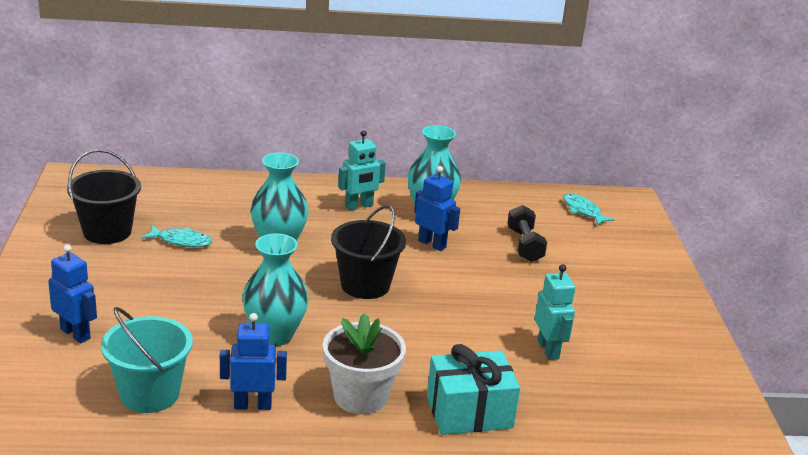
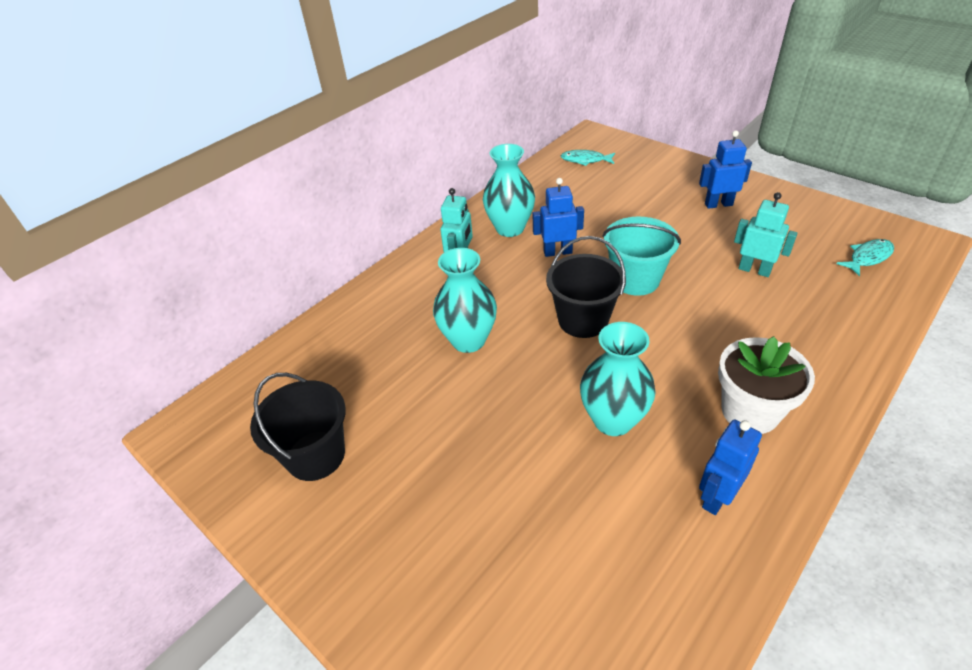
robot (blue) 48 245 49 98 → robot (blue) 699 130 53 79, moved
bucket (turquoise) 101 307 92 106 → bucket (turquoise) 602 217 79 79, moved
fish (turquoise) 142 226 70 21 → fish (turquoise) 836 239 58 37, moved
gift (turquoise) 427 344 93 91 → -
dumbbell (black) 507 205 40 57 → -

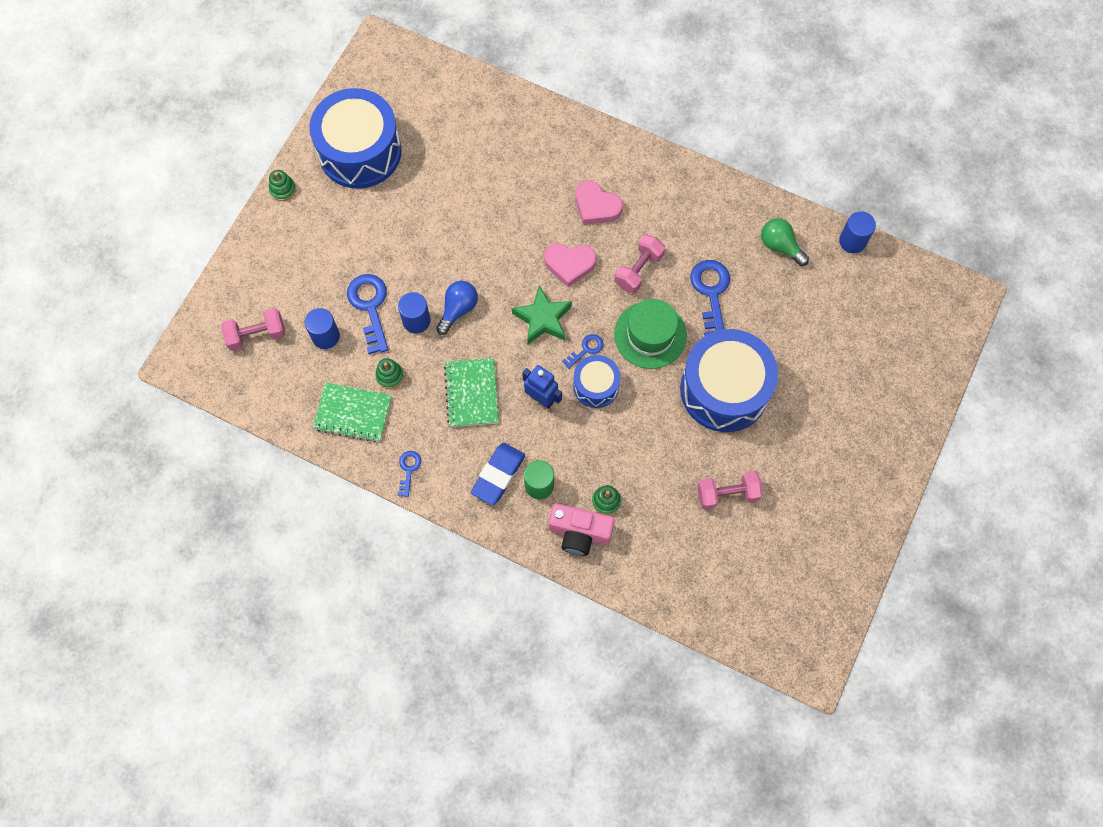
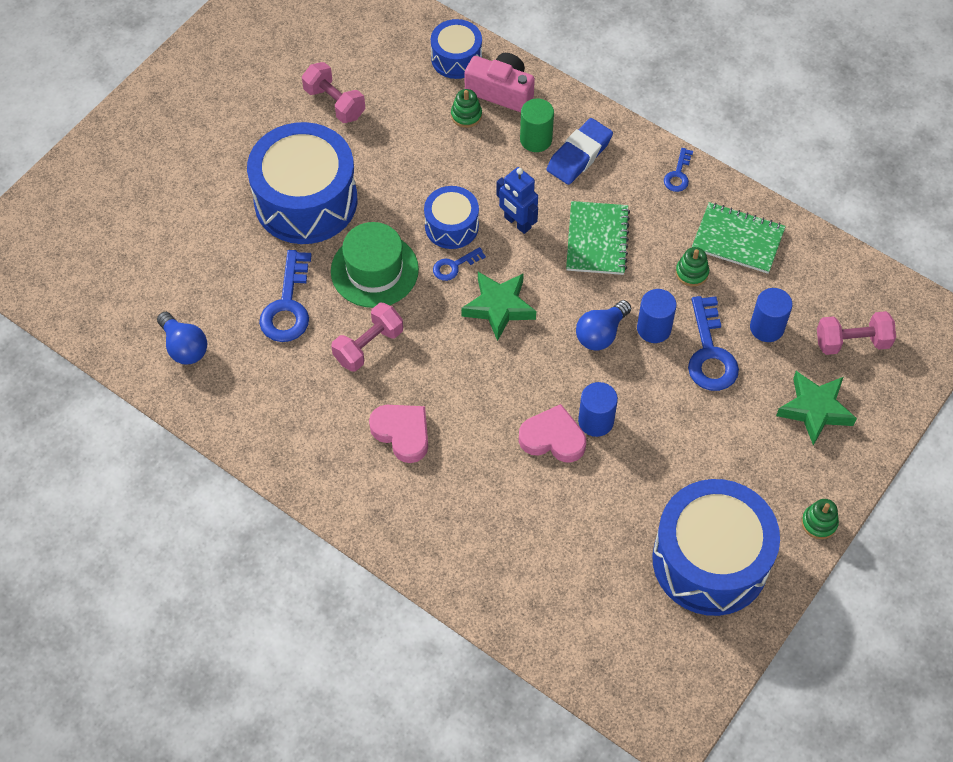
heart (pink) 544 243 52 44 → heart (pink) 519 404 67 58, moved
dumbbell (pink) 697 471 66 39 → dumbbell (pink) 302 62 63 61, 45 degrees clockwise
light bulb (green) 761 218 48 48 → light bulb (blue) 157 312 50 52
cylinder (blue) 839 211 37 42 → cylinder (blue) 578 382 40 55, moved
- → drum (blue) 431 19 51 60
- → star (green) 776 371 81 75

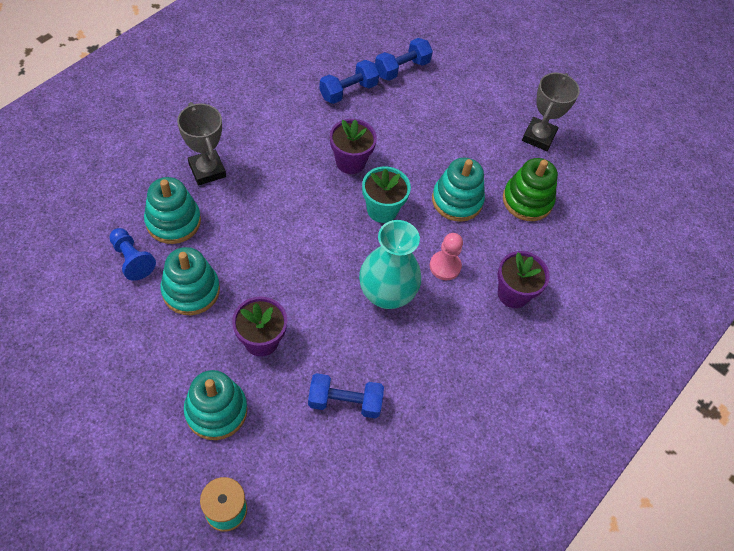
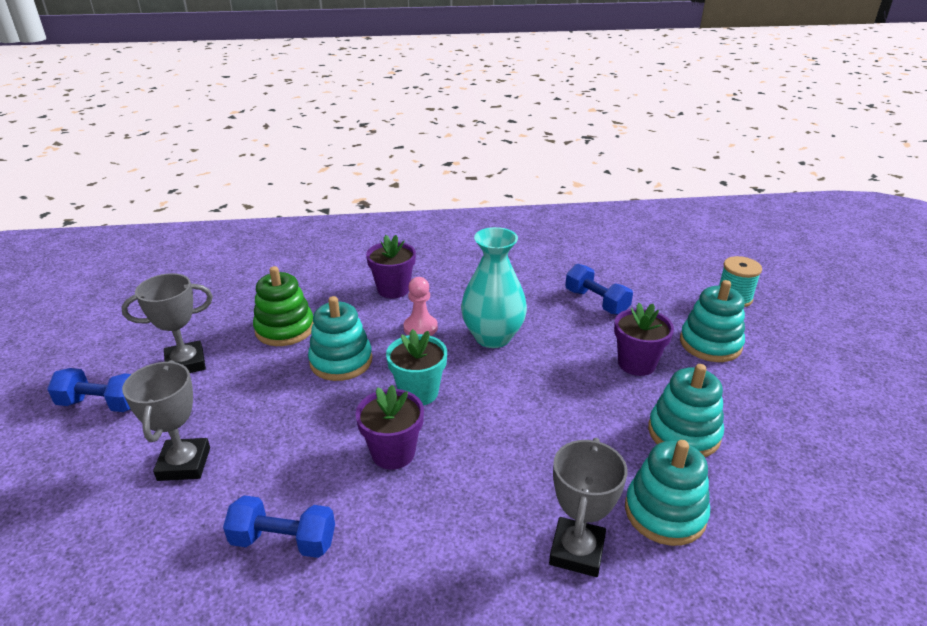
pawn (blue) 109 228 47 53 → -
dumbbell (blue) 375 38 58 43 → dumbbell (blue) 47 368 84 44, moved
- → trophy (grey) 122 360 88 121

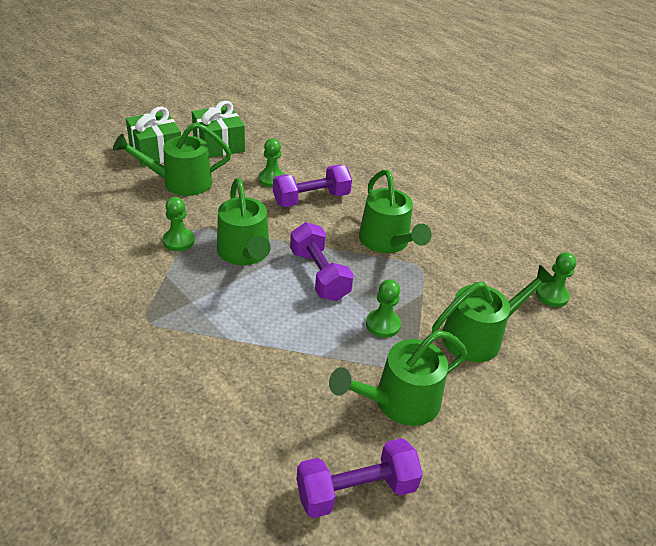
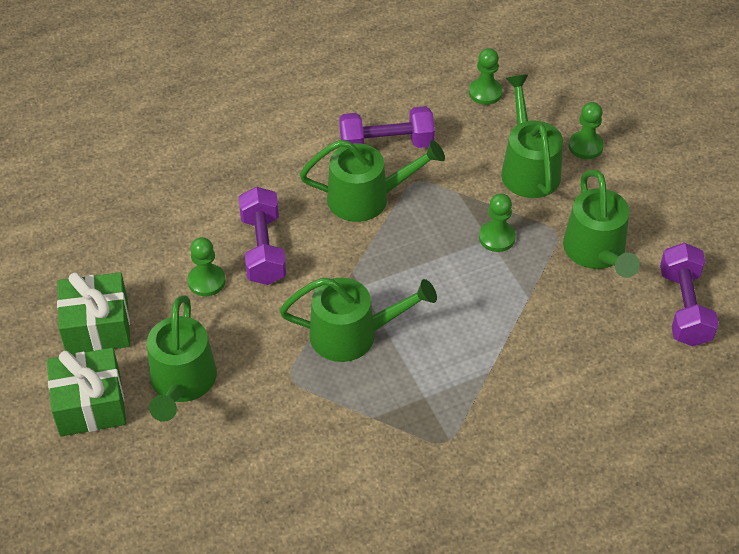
pawn (green) 163 197 32 54 → pawn (green) 569 102 35 57, moved
dumbbell (purple) 290 222 64 79 → dumbbell (purple) 339 106 96 42, moved

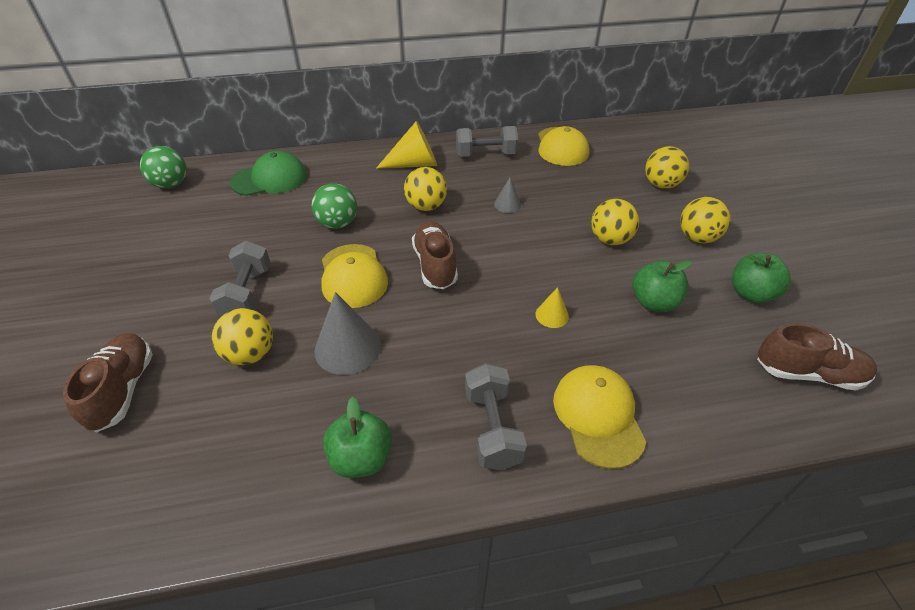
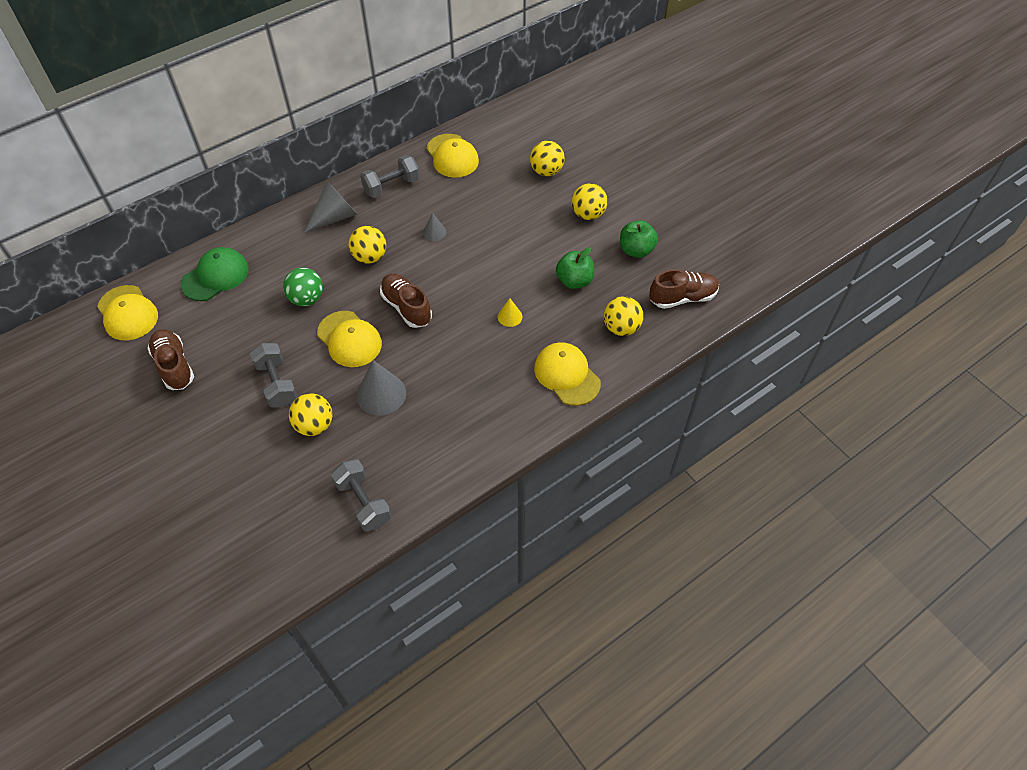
shoe (brown) 63 333 90 99 → shoe (brown) 147 329 47 61, moved
ball (green) 140 146 47 42 → cap (yellow) 97 285 61 56
apple (green) 323 397 69 81 → -
cone (yellow) 376 121 61 48 → cone (grey) 304 181 53 52
dumbbell (grey) 465 363 62 107 → dumbbell (grey) 331 459 60 73, moved
ball (yellow) 591 199 48 46 → ball (yellow) 604 296 40 40, moved

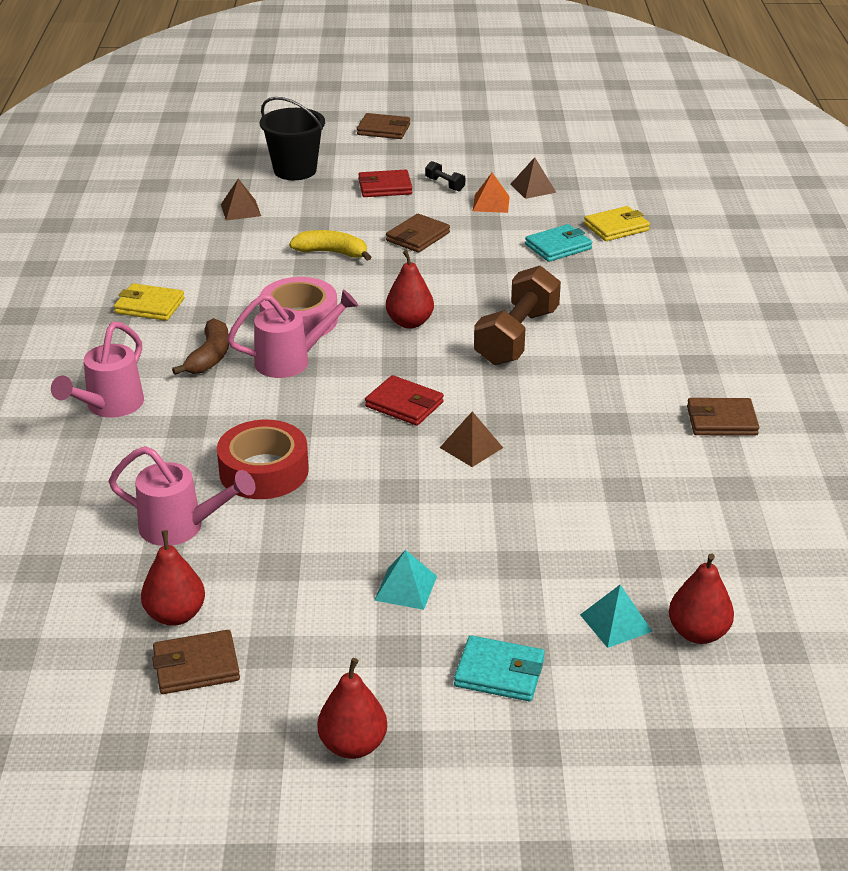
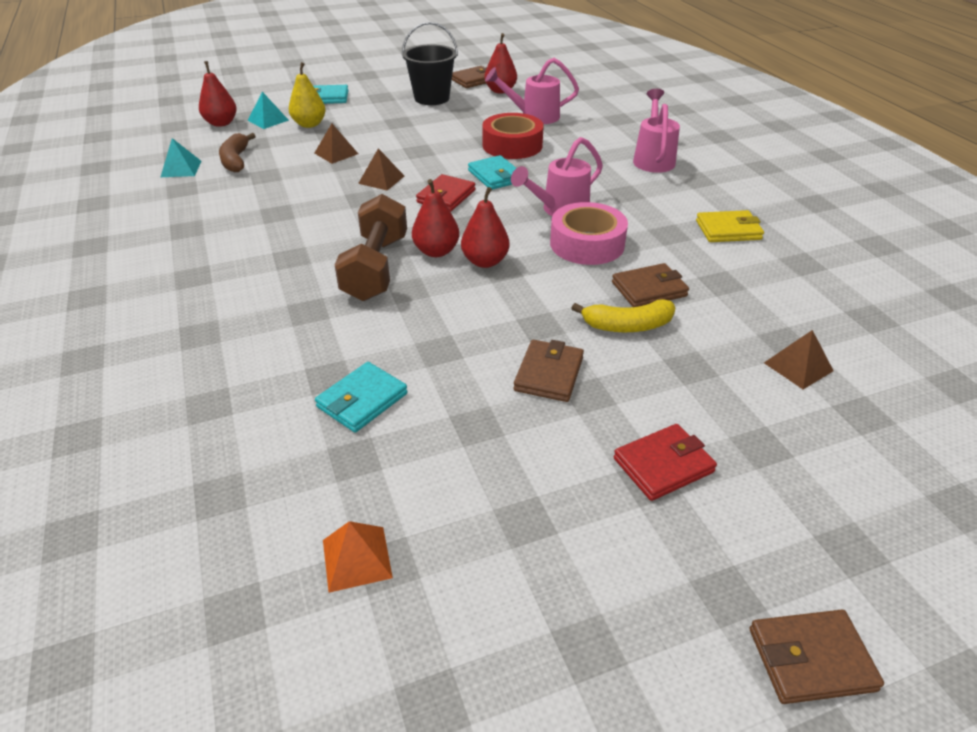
banana (brown) 172 318 57 57 → banana (brown) 219 133 37 39, moved
bucket (black) 260 97 65 83 → bucket (black) 402 22 56 83, moved
pear (red) 317 658 70 101 → pear (red) 412 179 47 78, moved
wallet (red) 365 375 79 51 → wallet (red) 416 174 60 38, 75 degrees counterclockwise
pyramid (turquoise) 374 550 63 60 → pyramid (turquoise) 161 138 41 39, moved
dumbbell (black) 425 161 40 30 → -
pyramid (orange) 473 172 37 41 → pyramid (orange) 323 521 70 72, moved
pyramid (brown) 510 157 47 42 → pyramid (brown) 314 124 44 40, moved
wallet (yellow) 584 206 66 35 → -
wallet (brown) 687 398 72 38 → wallet (brown) 612 263 77 44, moved
- → pear (yellow) 289 62 37 66
- → wallet (turquoise) 468 155 48 35

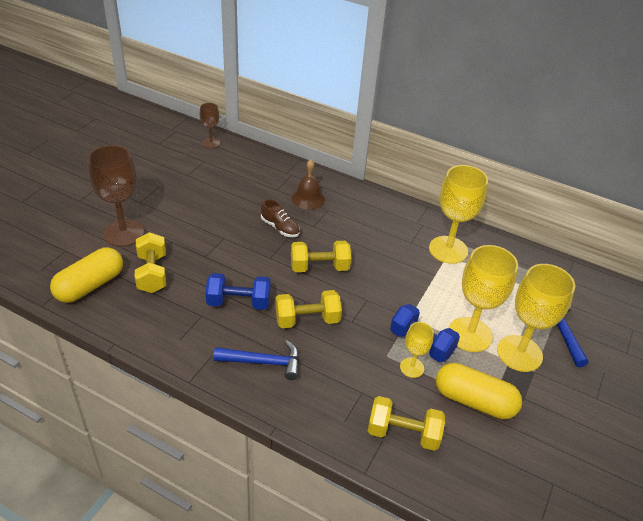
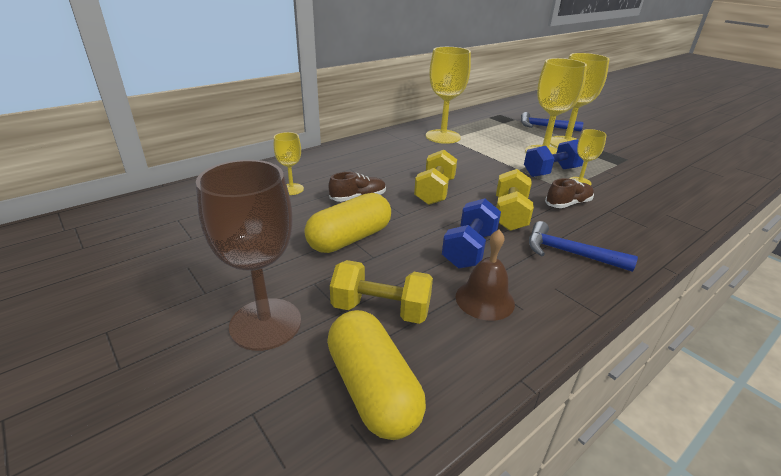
goblet (brown) 200 103 20 45 → -
hammer (blue) 213 340 87 40 → hammer (blue) 529 221 109 51, 90 degrees counterclockwise
bell (brown) 292 159 33 51 → bell (brown) 456 229 59 92, moved
dumbbell (yellow) 368 396 77 55 → -
capsule (yellow) 436 363 86 56 → capsule (yellow) 305 193 86 60, moved
- → goblet (yellow) 274 132 30 63
- → shoe (brown) 545 178 49 30

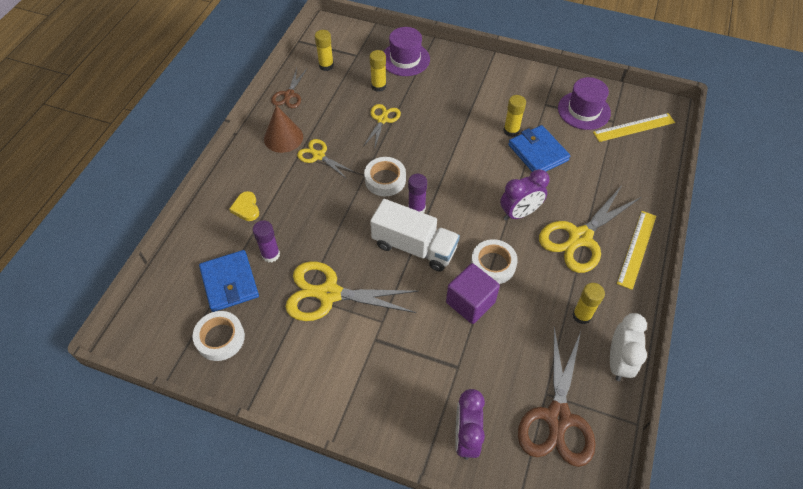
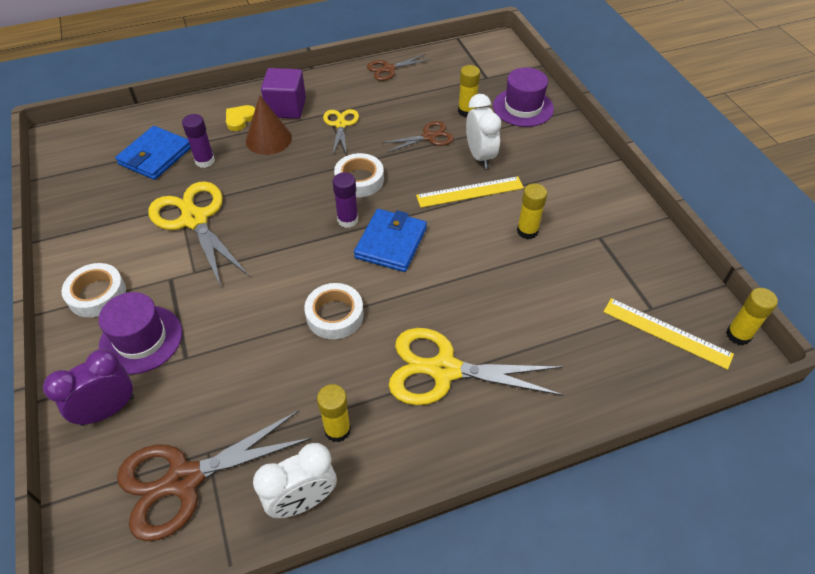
tape (white) 192 311 53 50 → tape (white) 61 263 65 54, moved
cone (brown) 264 105 39 48 → cone (brown) 246 95 46 60, moved
glue stick (yellow) 315 30 19 41 → glue stick (yellow) 726 288 52 57, moved
scissors (yellow) 364 104 37 46 → scissors (brown) 382 121 72 32
truck (white) 370 199 90 73 → -
cube (purple) 446 263 54 61 → cube (purple) 261 68 45 51, moved
clock (purple) 500 169 50 52 → -
wallet (blue) 508 125 62 47 → wallet (blue) 354 209 73 63, moved
hat (purple) 558 77 53 53 → hat (purple) 99 292 83 82, moved
ruler (yellow) 617 211 39 79 → ruler (yellow) 416 176 108 32, moved
- → clock (white) 466 94 35 75

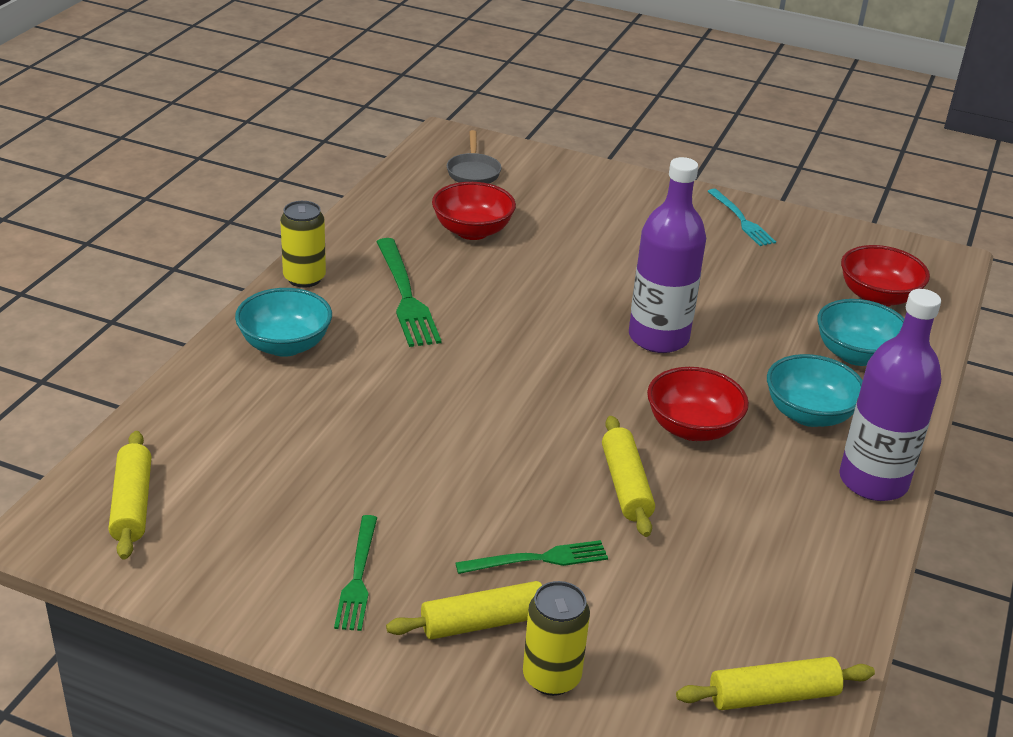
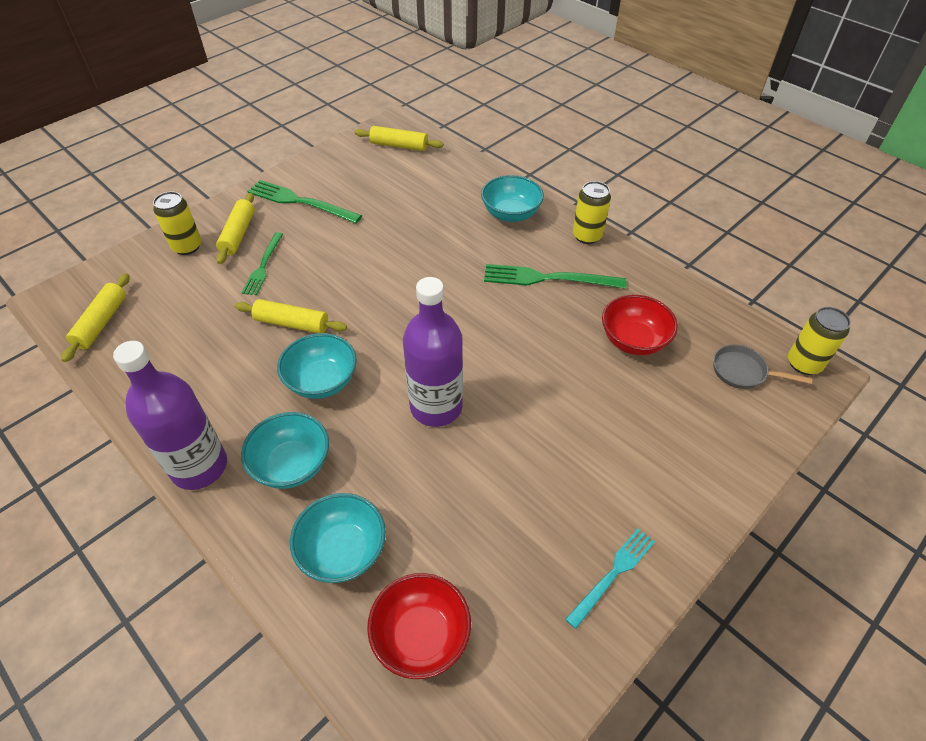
fork (green) 334 515 43 116 → fork (green) 247 180 115 43, x1.55
bowl (red) 647 367 102 74 → bowl (turquoise) 277 333 80 66
fork (turquoise) 707 189 69 57 → fork (turquoise) 565 529 90 100, 135 degrees clockwise
- → can (yellow) 788 307 63 68

